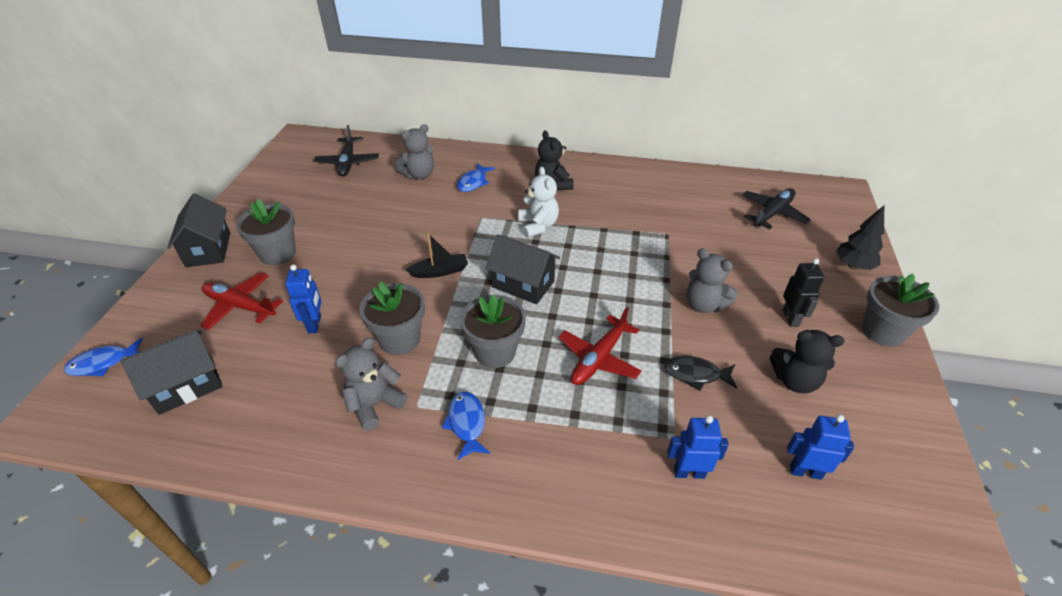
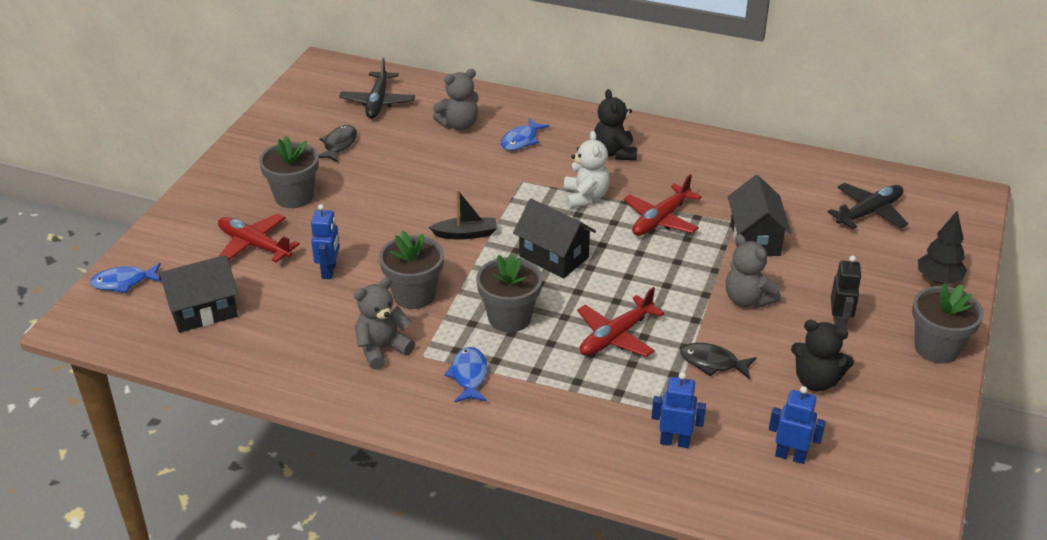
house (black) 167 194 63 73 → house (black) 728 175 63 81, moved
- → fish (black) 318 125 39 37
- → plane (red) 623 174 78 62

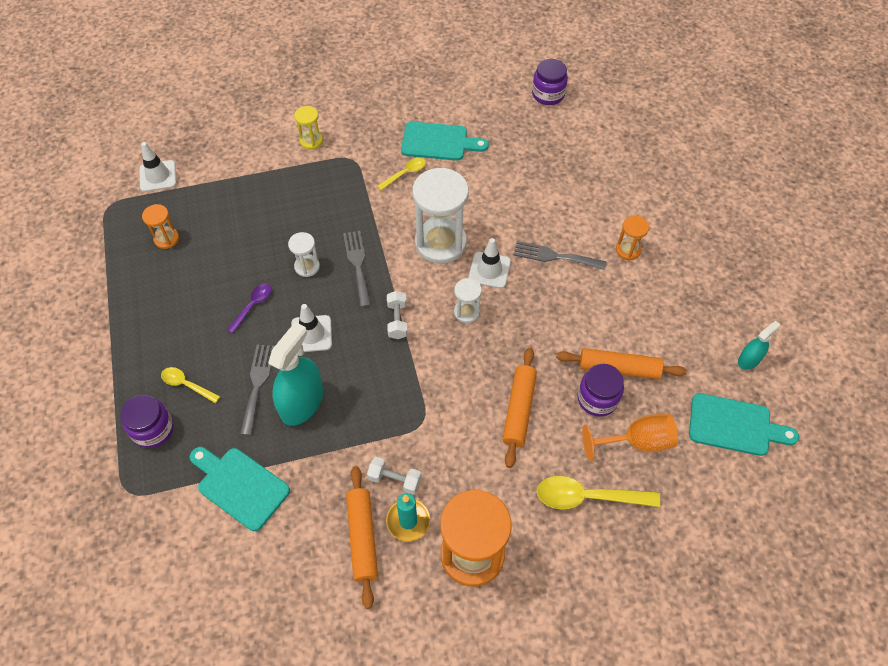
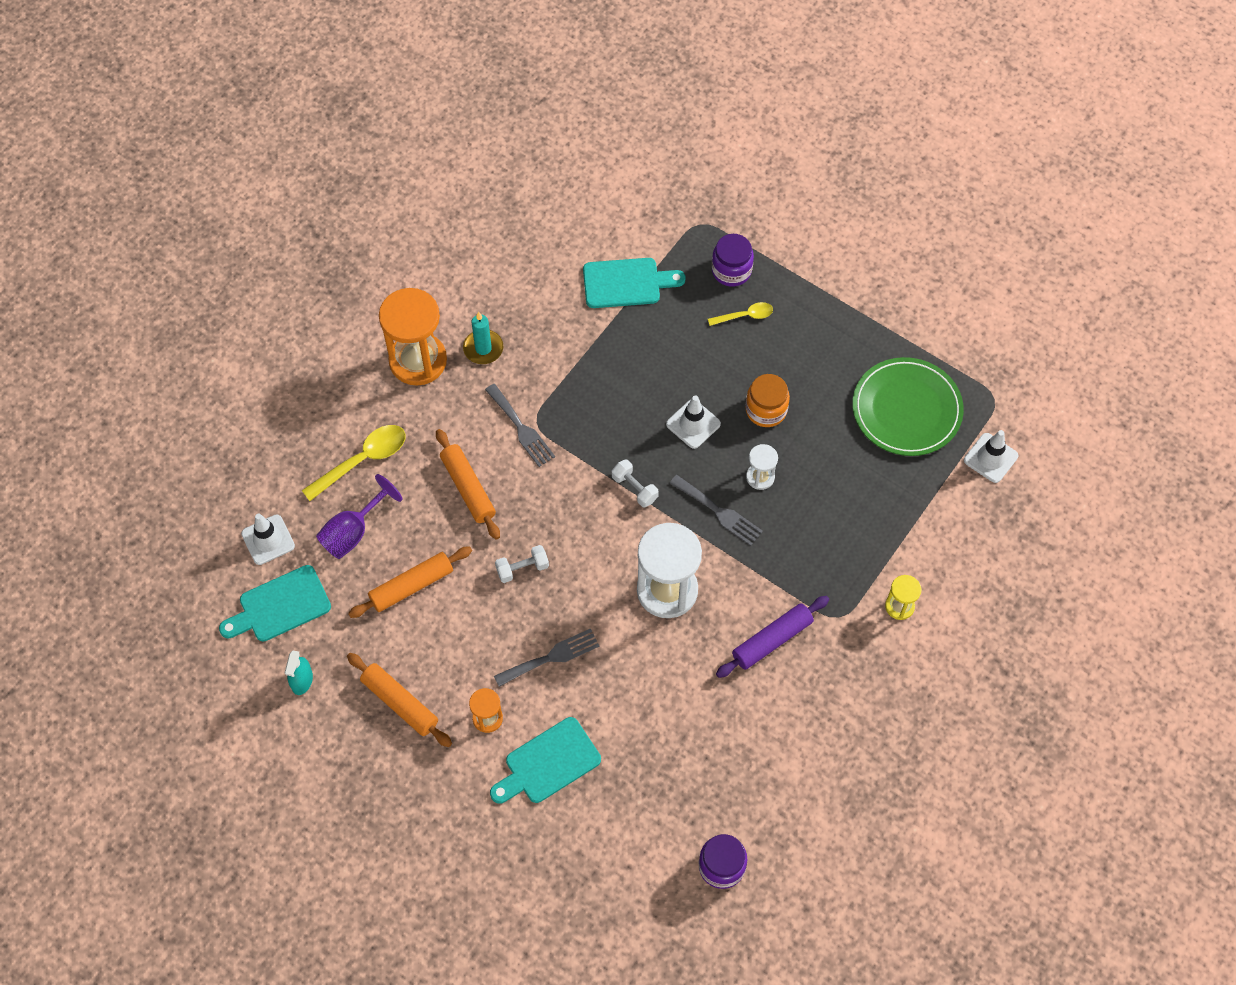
hourglass (orange) 142 204 37 45 → plate (green) 852 357 112 99
spoon (purple) 227 284 44 49 → jar (orange) 745 374 45 53
fork (grey) 240 345 35 91 → fork (grey) 485 384 70 83, moved
spray bottle (turquoise) 268 322 55 104 → -
rolling pin (orange) 346 466 32 143 → rolling pin (orange) 347 653 105 94, moved
dumbbell (white) 367 457 55 38 → dumbbell (white) 495 545 54 38, moved
spoon (yellow) 377 158 49 33 → rolling pin (purple) 716 596 113 82
cutting board (turquoise) 401 122 88 39 → cutting board (turquoise) 490 717 111 87, moved
hourglass (white) 454 278 28 45 → -
traffic cone (white) 468 238 43 50 → traffic cone (white) 241 513 54 52, moved
jar (purple) 578 364 46 53 → -
goblet (orange) 582 414 96 47 → goblet (purple) 316 474 86 85

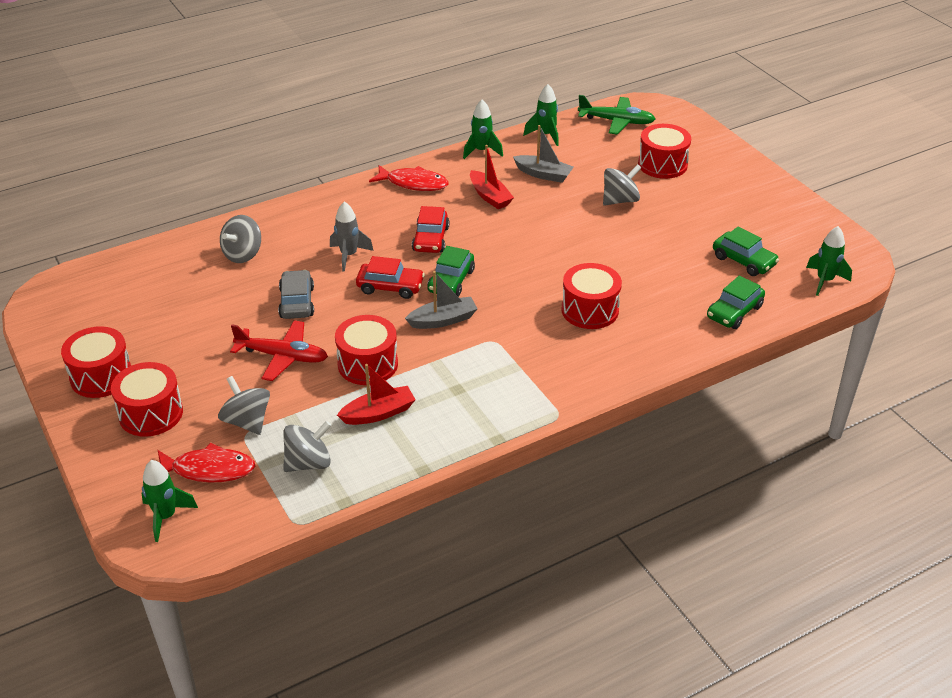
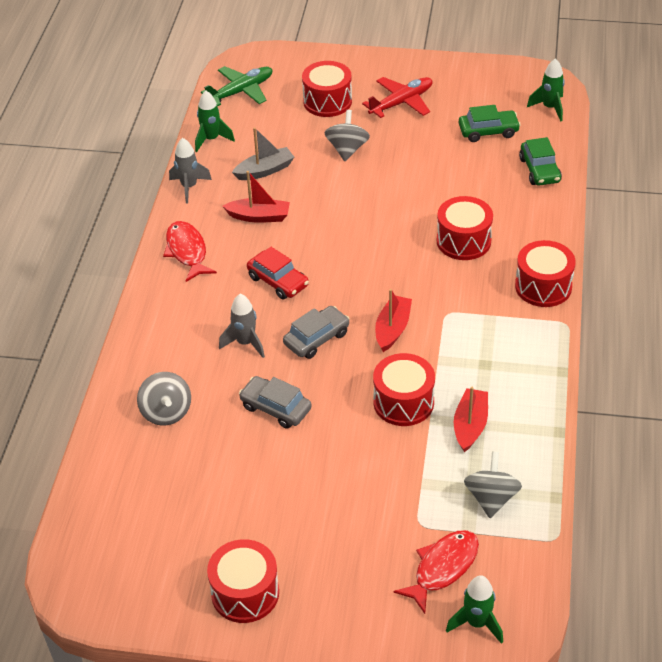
drum (red) 111 362 72 75 → drum (red) 515 240 61 67, moved
spinning top (grey) 218 376 52 59 → -
plane (red) 230 320 98 61 → plane (red) 362 77 70 41, moved
car (red) 356 256 69 43 → car (grey) 283 306 67 53
fish (red) 369 165 80 26 → fish (red) 163 221 54 61, 75 degrees counterclockwise
boat (grey) 405 271 73 58 → boat (red) 375 289 37 63
car (green) 427 246 48 51 → -
rocket (green) 463 100 40 59 → rocket (grey) 169 138 43 66

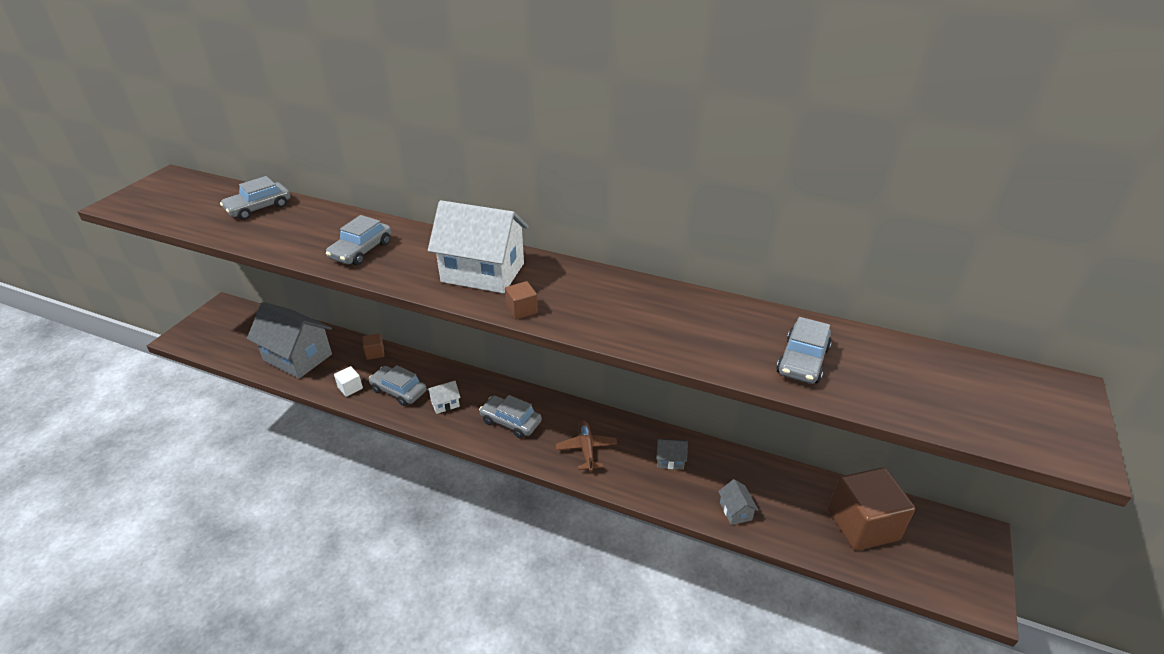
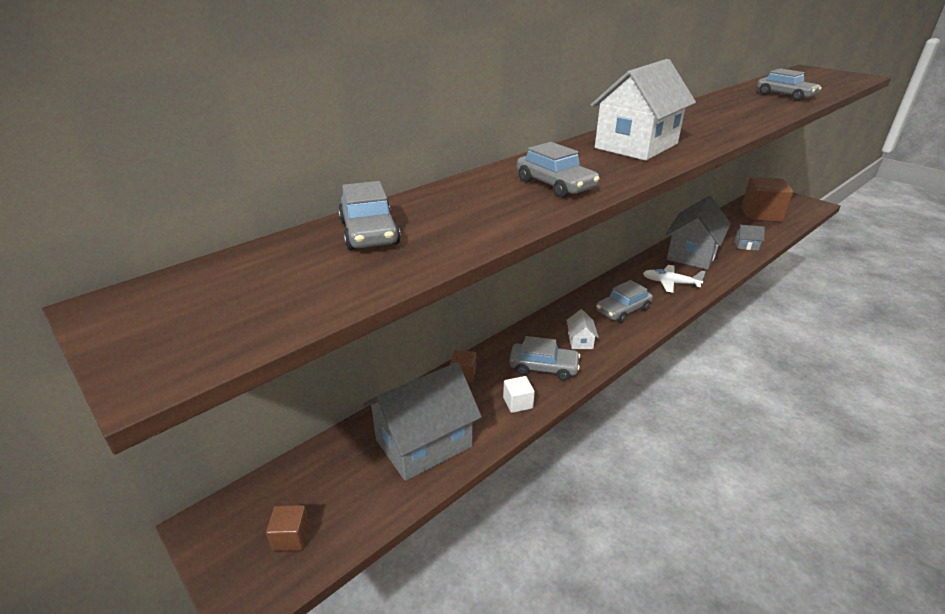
car (grey) 369 365 58 41 → car (grey) 509 336 71 45, 135 degrees counterclockwise
cube (brown) 505 281 33 38 → cube (brown) 266 505 44 46, moved
plane (brown) 555 420 62 52 → plane (white) 643 265 63 28
house (grey) 656 439 32 31 → house (grey) 666 196 65 74, x2.34

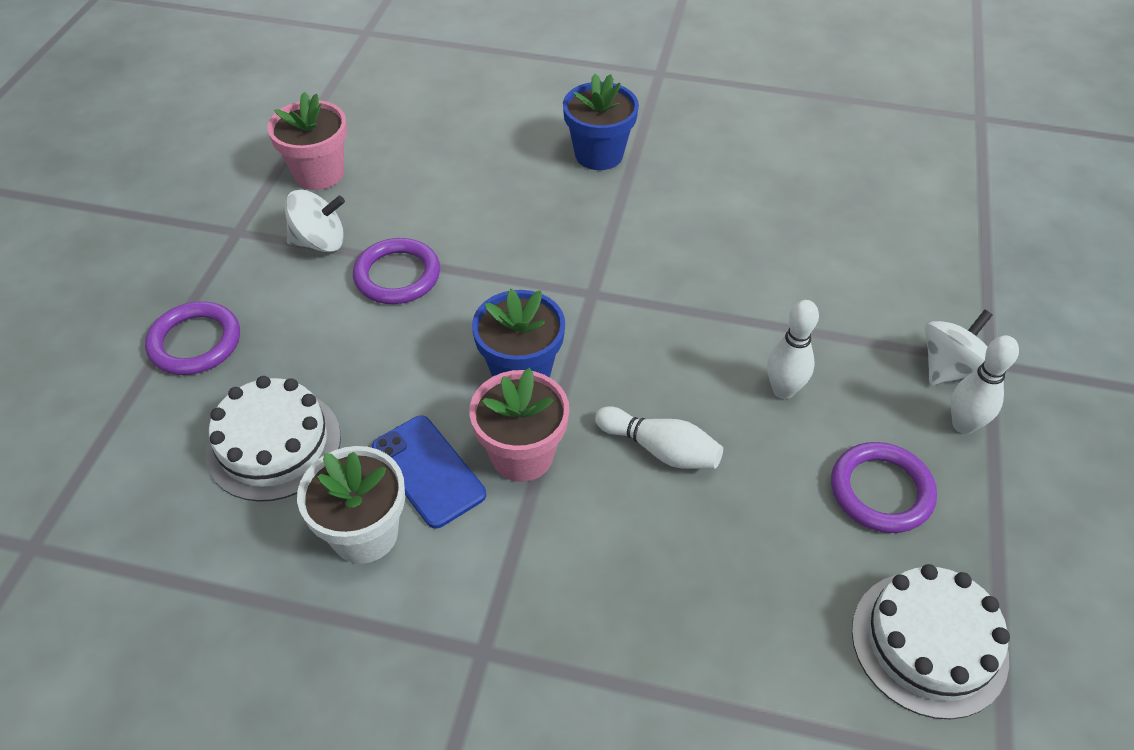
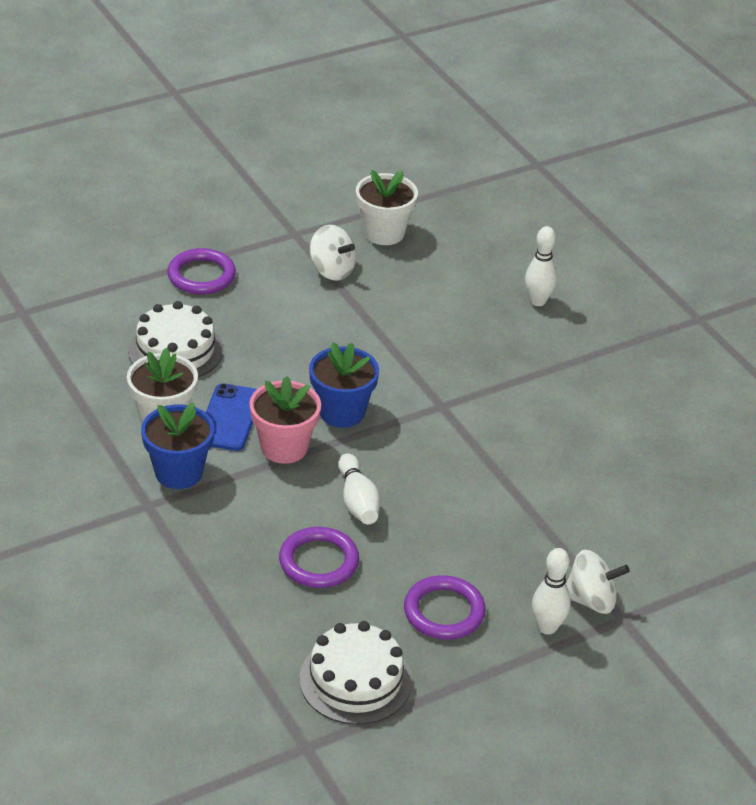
flower pot (pink) 267 92 80 98 → flower pot (white) 356 170 62 75
ring (purple) 353 238 87 66 → ring (purple) 279 527 80 61, moved
flower pot (blue) 563 74 76 96 → flower pot (blue) 141 402 73 87, moved
bowling pin (white) 767 300 52 99 → bowling pin (white) 525 226 32 80, moved

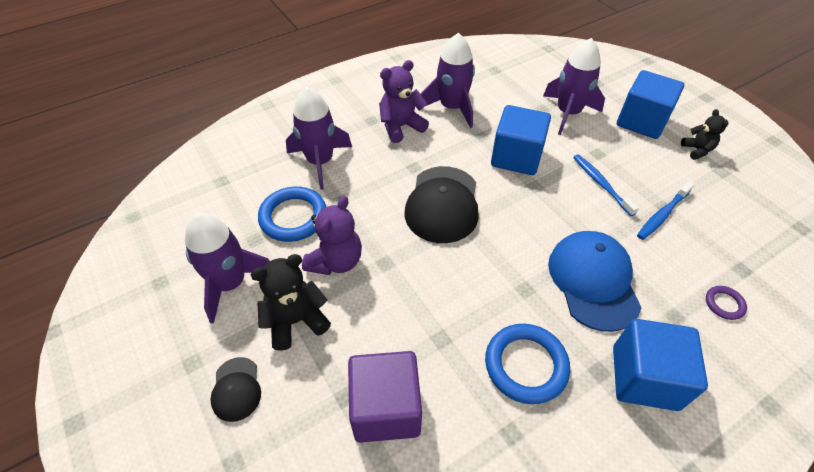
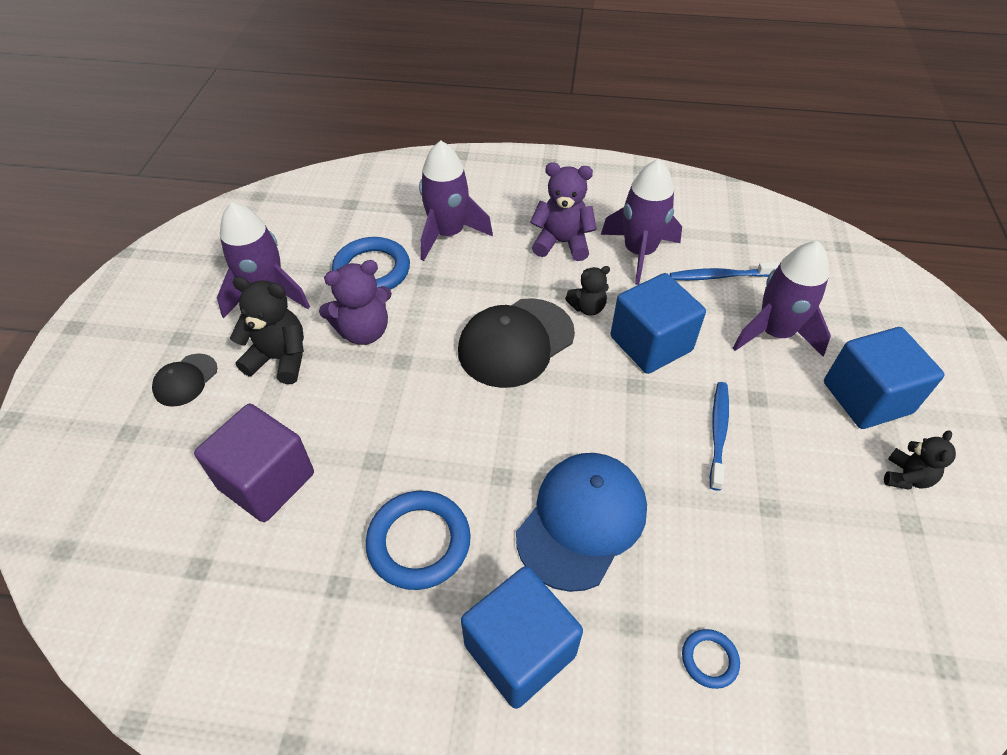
toothbrush (blue) 637 181 57 59 → toothbrush (blue) 670 262 109 18, moved
ring (purple) 706 286 41 34 → ring (blue) 682 629 58 60
- → teddy bear (black) 565 266 45 50

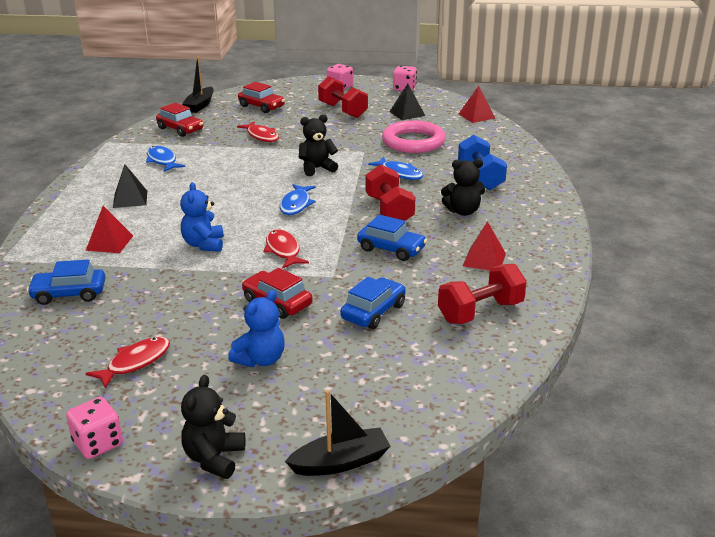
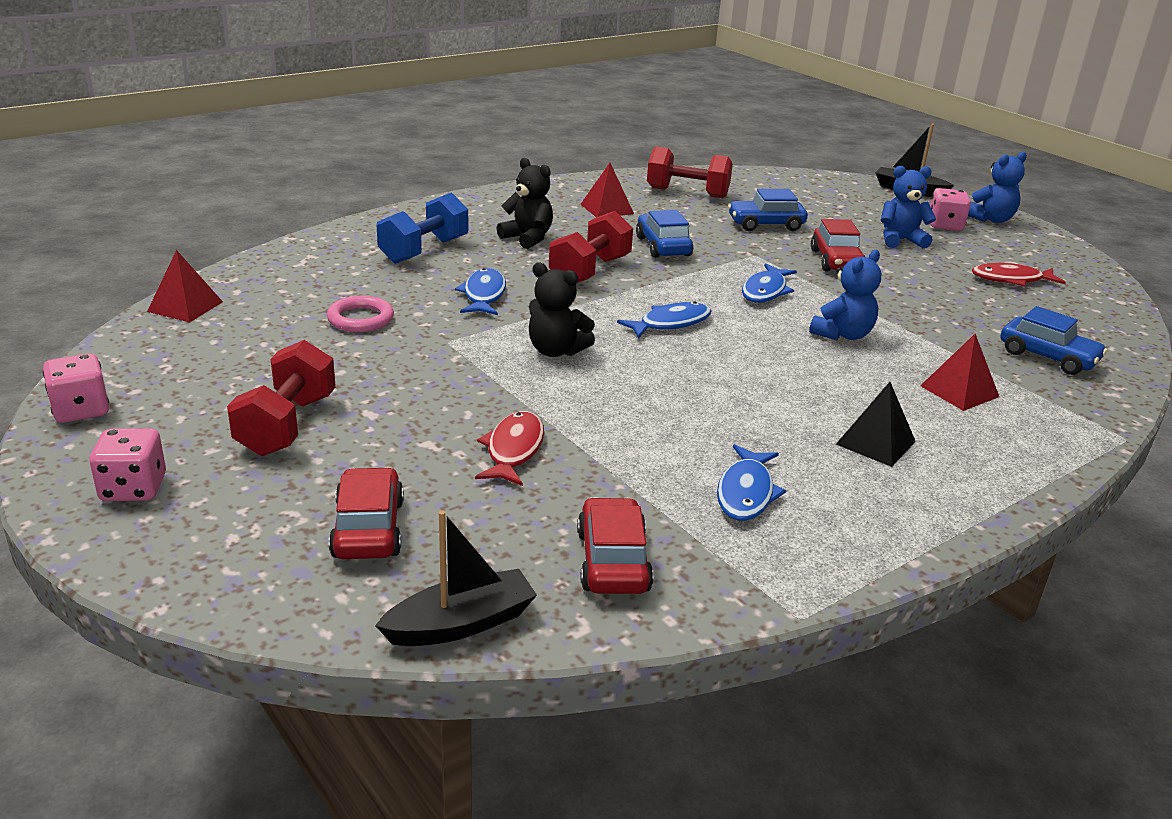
dice (pink) 66 397 57 62 → dice (pink) 930 188 41 43, moved
teddy bear (black) 181 375 65 104 → teddy bear (blue) 968 152 59 71
fish (red) 263 229 46 40 → fish (blue) 742 263 55 40
ring (pink) 382 120 64 33 → ring (pink) 327 296 67 36, x0.57
pyramid (black) 389 84 36 36 → -

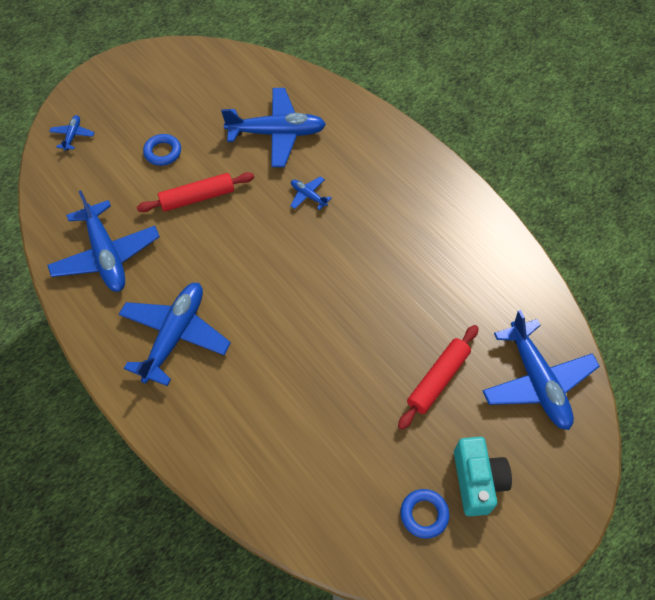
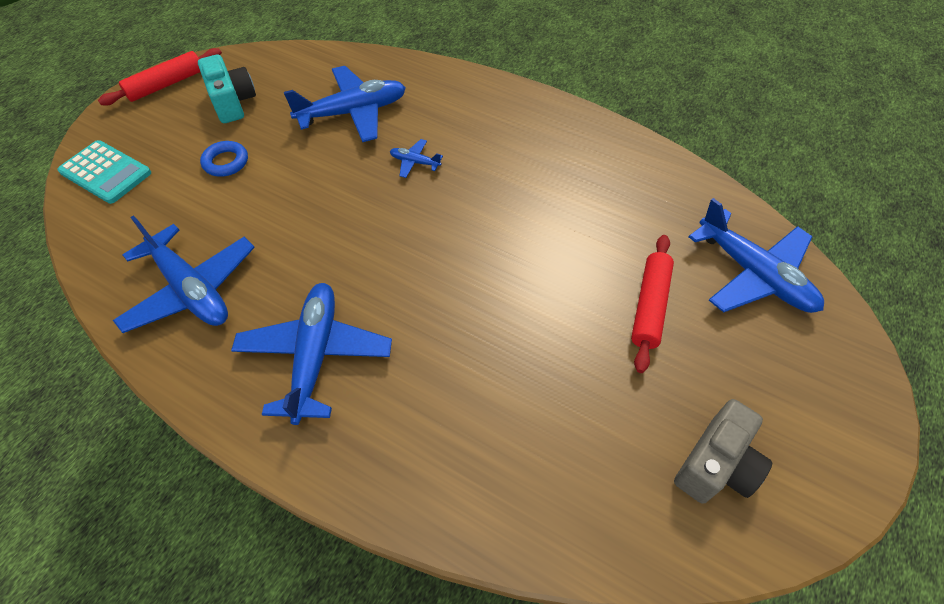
plane (blue) 49 115 46 36 → calculator (turquoise) 57 140 94 64
rolling pin (red) 137 172 117 40 → rolling pin (red) 98 48 124 58, moved
ring (blue) 400 489 49 50 → camera (grey) 674 399 98 105
camera (turquoise) 454 437 58 79 → camera (turquoise) 198 54 58 69, moved

